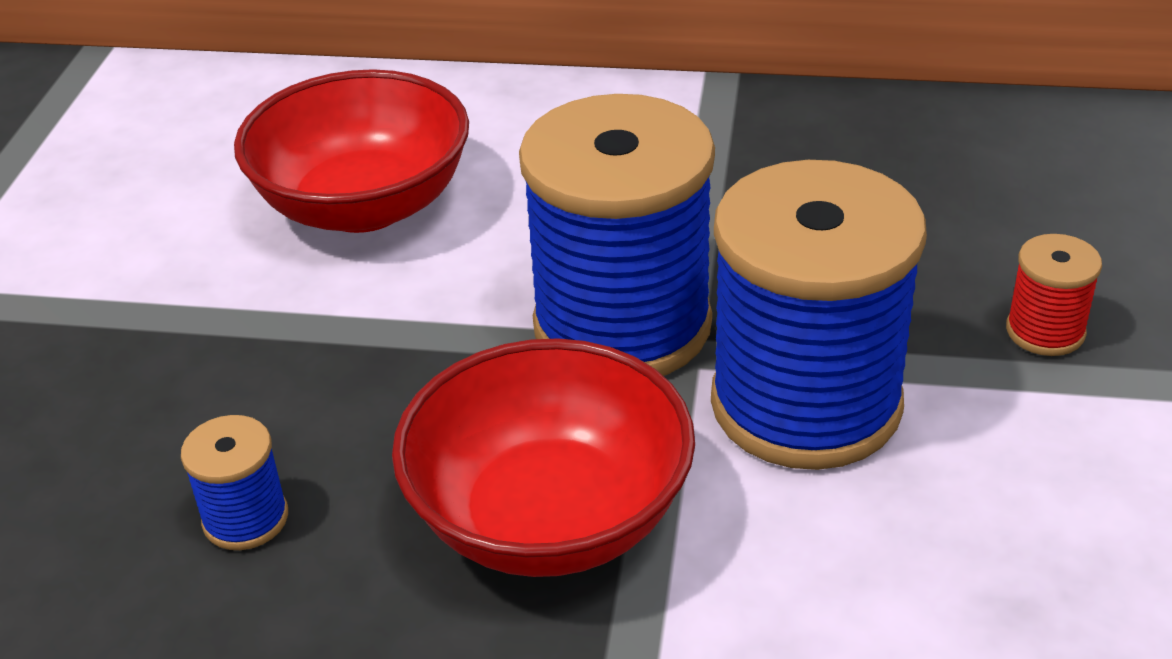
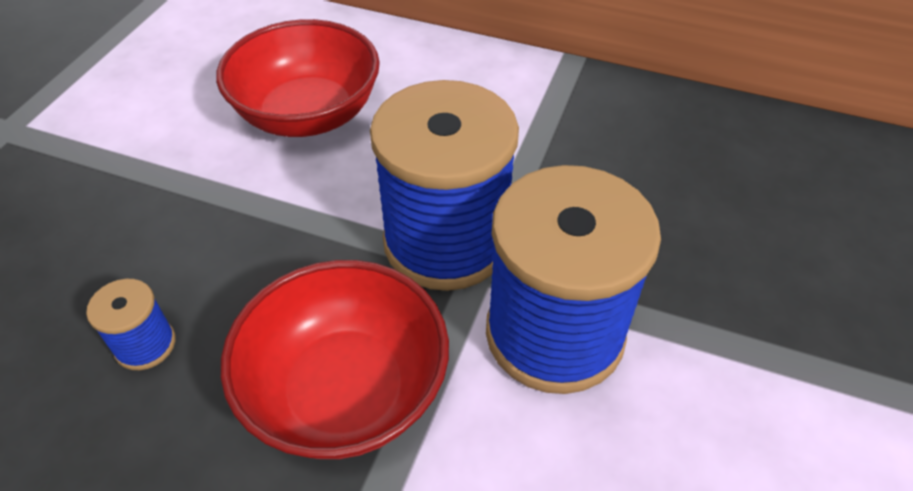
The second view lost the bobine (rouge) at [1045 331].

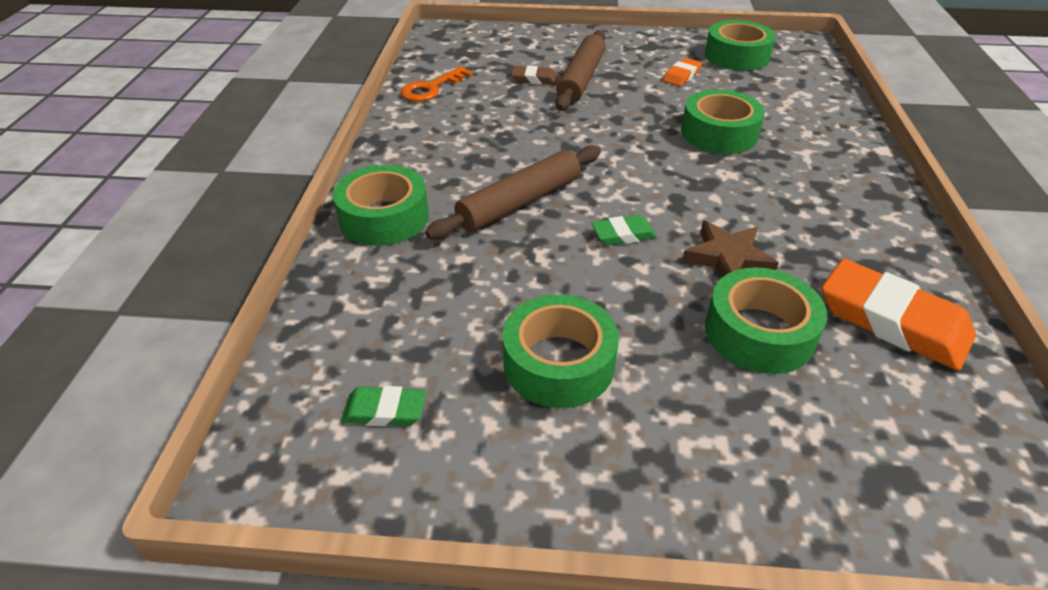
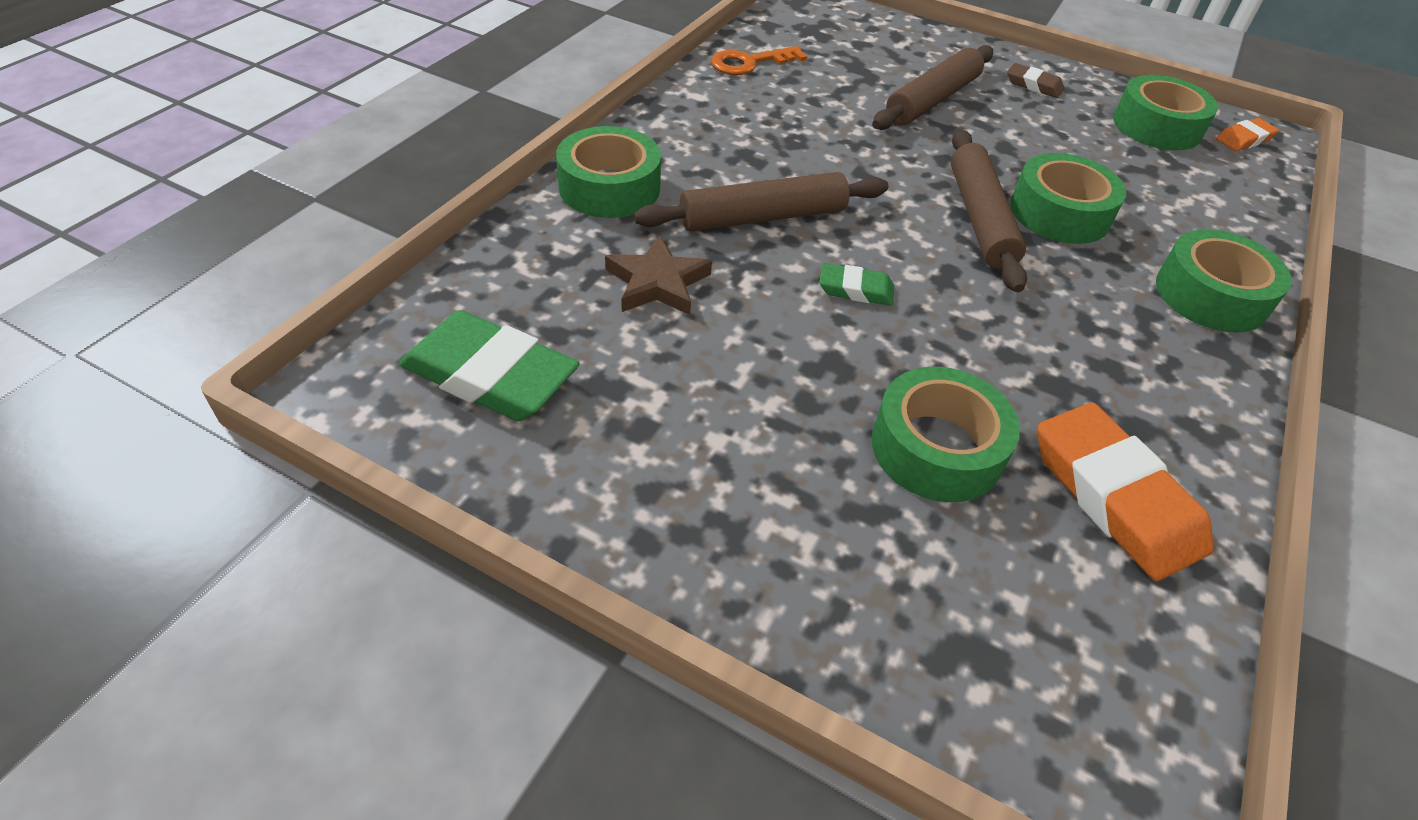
The size of the gomme (vert) at [385 410] changed by a factor of 1.97.
The étoile (marron) ended up elsewhere, having gone from [727 258] to [657 283].
The second view gained the rouleau à pâtisserie (marron) at [980 218].
The gomme (marron) ended up elsewhere, having gone from [534 79] to [1033 85].
The ruban adhésif (vert) ended up elsewhere, having gone from [559 363] to [1211 295].
The gomme (orange) ended up elsewhere, having gone from [682 75] to [1244 139].

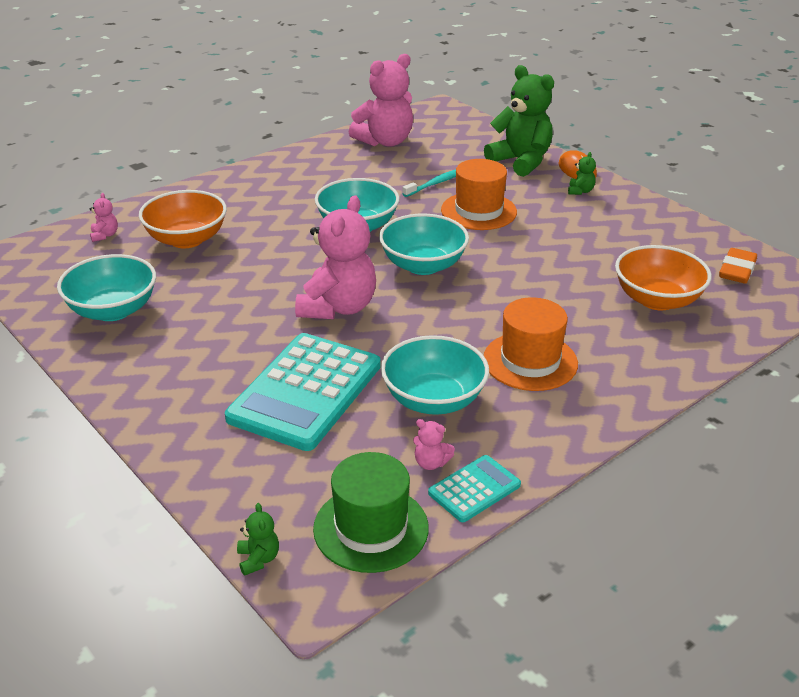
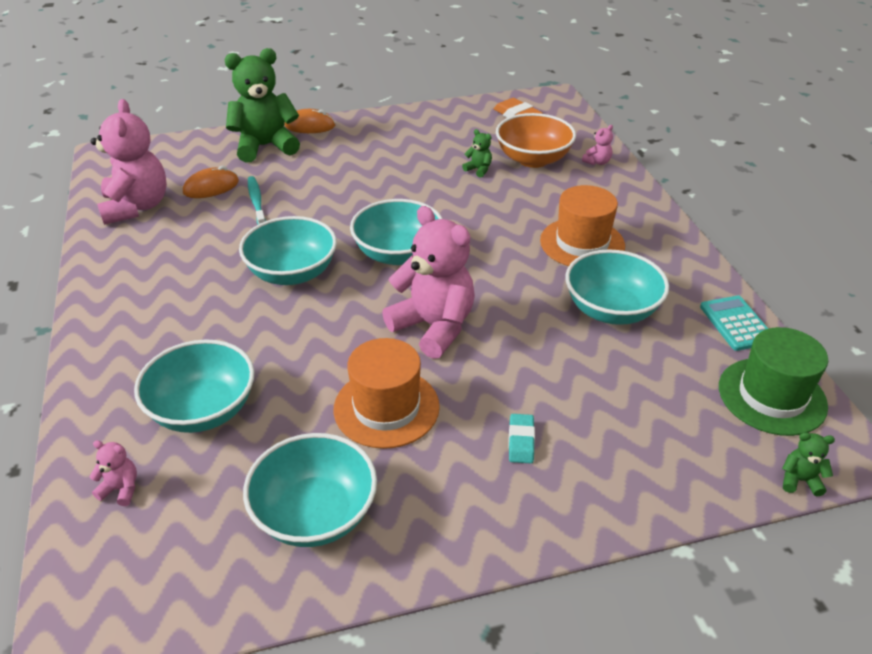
What was the bol (orange) at [186 239] turned into the bol (turquoise) at [203 410].
The second view gained the souris (orange) at [211 187].
The chapeau (orange) ended up elsewhere, having gone from [478 211] to [386 407].
The ours en peluche (vert) ended up elsewhere, having gone from [580 191] to [478 170].
The second view gained the gomme (turquoise) at [521 441].
The ours en peluche (rose) ended up elsewhere, having gone from [431 463] to [597 162].
The second view lost the calculatrice (turquoise) at [305 392].

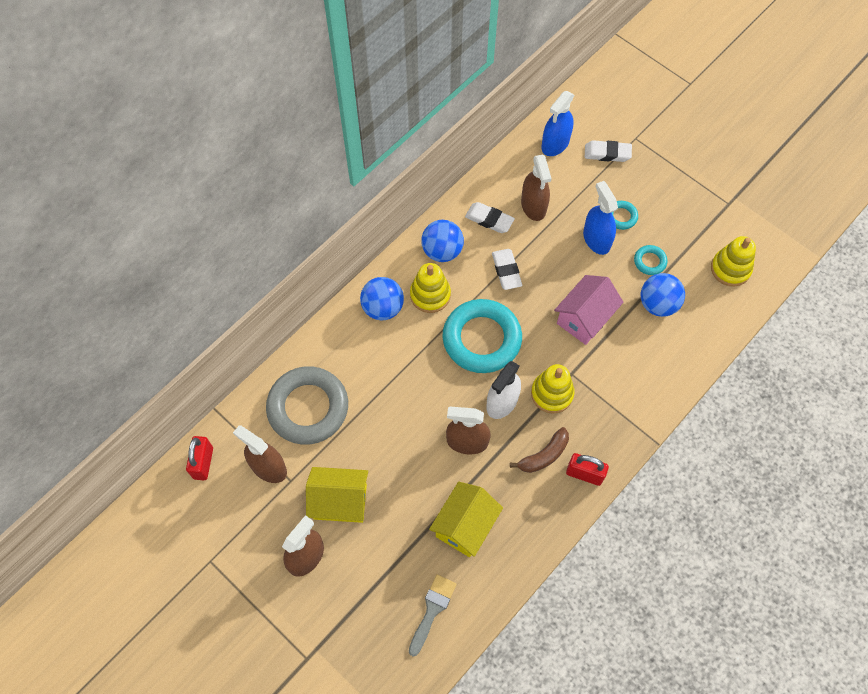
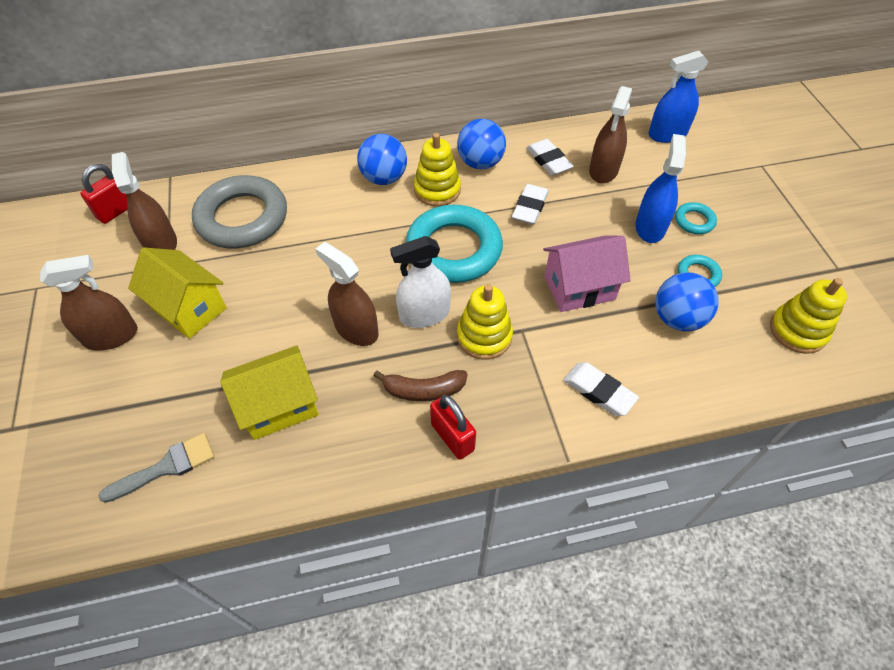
The gomme (blanc) ended up elsewhere, having gone from [607 153] to [599 391].

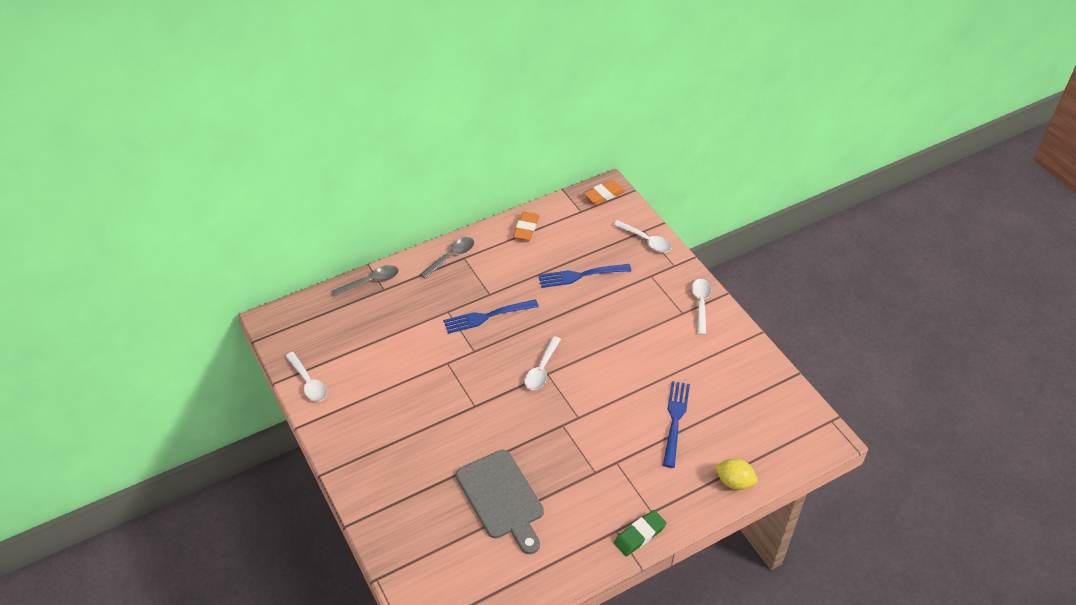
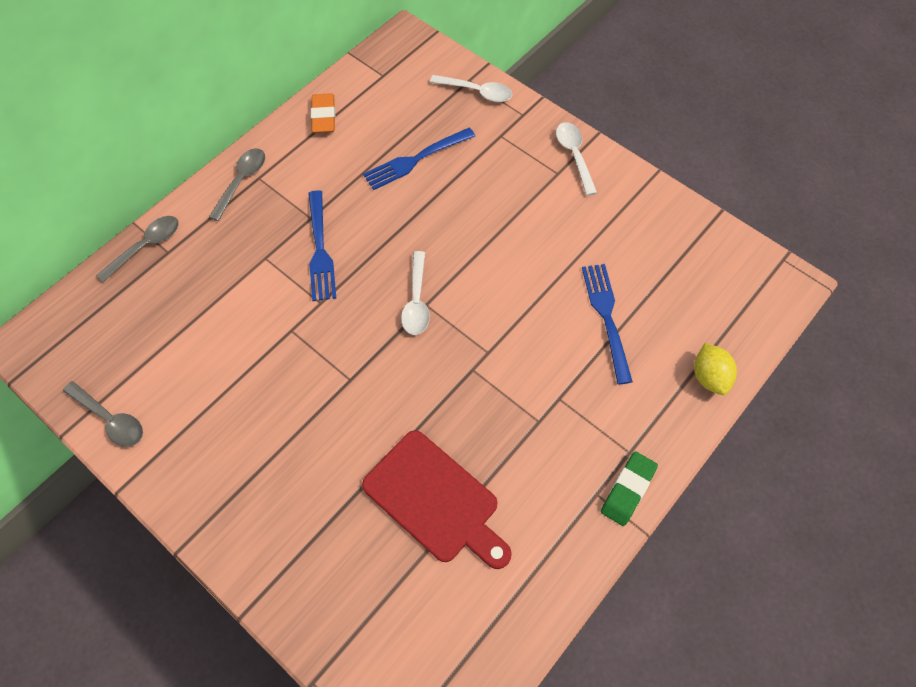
What was the cuillère (blanc) at [308 382] turned into the cuillère (gris) at [110 419].
The fourchette (bleu) at [488 316] ended up facing another way, 60 degrees counterclockwise from before.
What was the planche à découper (gris) at [502 498] turned into the planche à découper (rouge) at [435 499].
The citron (jaune) at [734 482] ended up facing another way, 75 degrees clockwise from before.
The second view lost the gomme (orange) at [604 195].

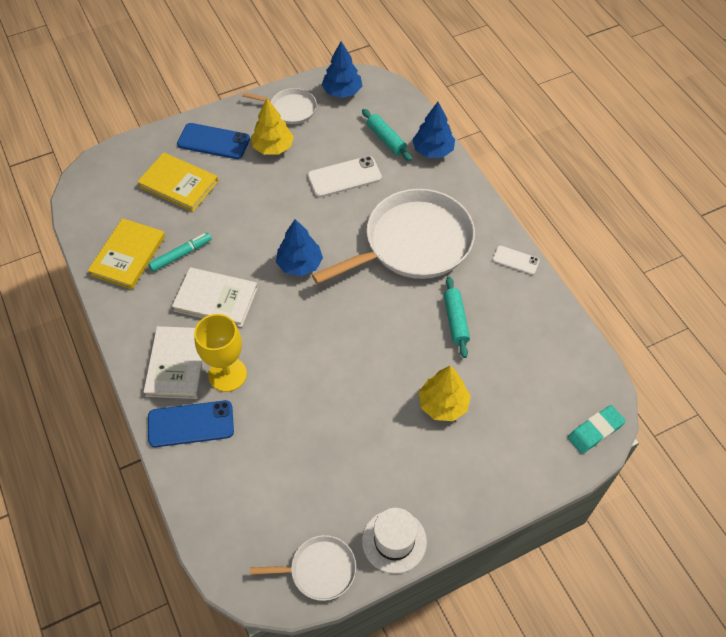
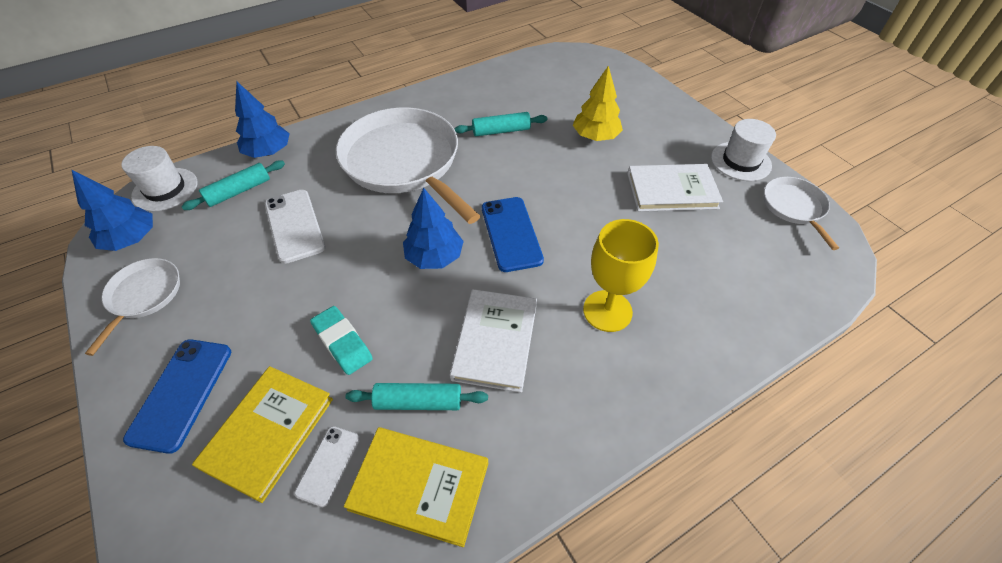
The second view gained the chapeau (blanc) at [165 189].
The téléphone (blanc) ended up elsewhere, having gone from [515 260] to [328 465].
The gomme (turquoise) ended up elsewhere, having gone from [595 431] to [342 342].
Where the feutre (turquoise) stood at [180 255], the rouleau à pâtisserie (turquoise) came to stand at [418 401].
The téléphone (bleu) ended up elsewhere, having gone from [191 424] to [511 233].
The livre (blanc) ended up elsewhere, having gone from [177 364] to [671 190].
The second view lost the arbre (jaune) at [273 147].

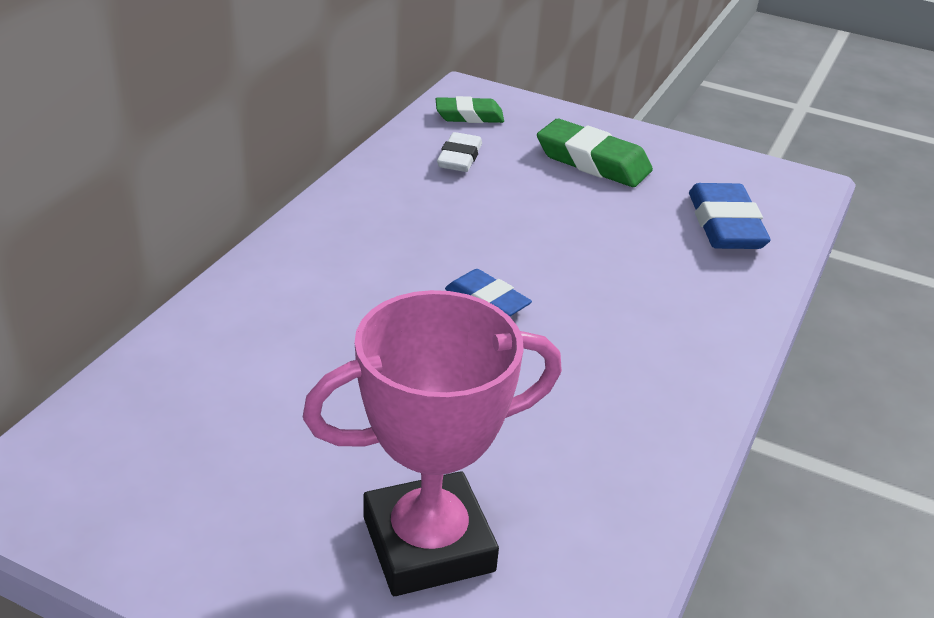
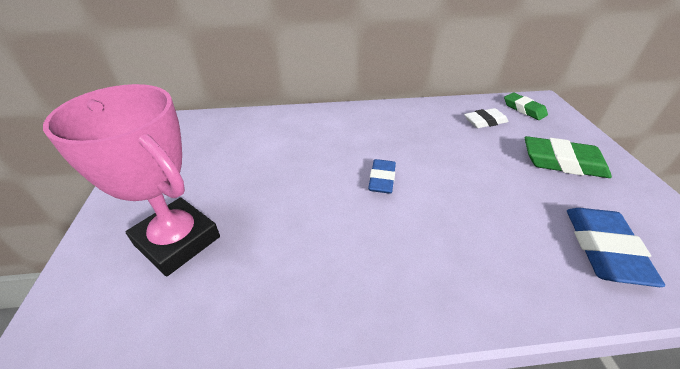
The gomme (vert) at [593 162] ended up facing another way, 75 degrees counterclockwise from before.
The gomme (bleu) at [725 225] ended up facing another way, 45 degrees counterclockwise from before.

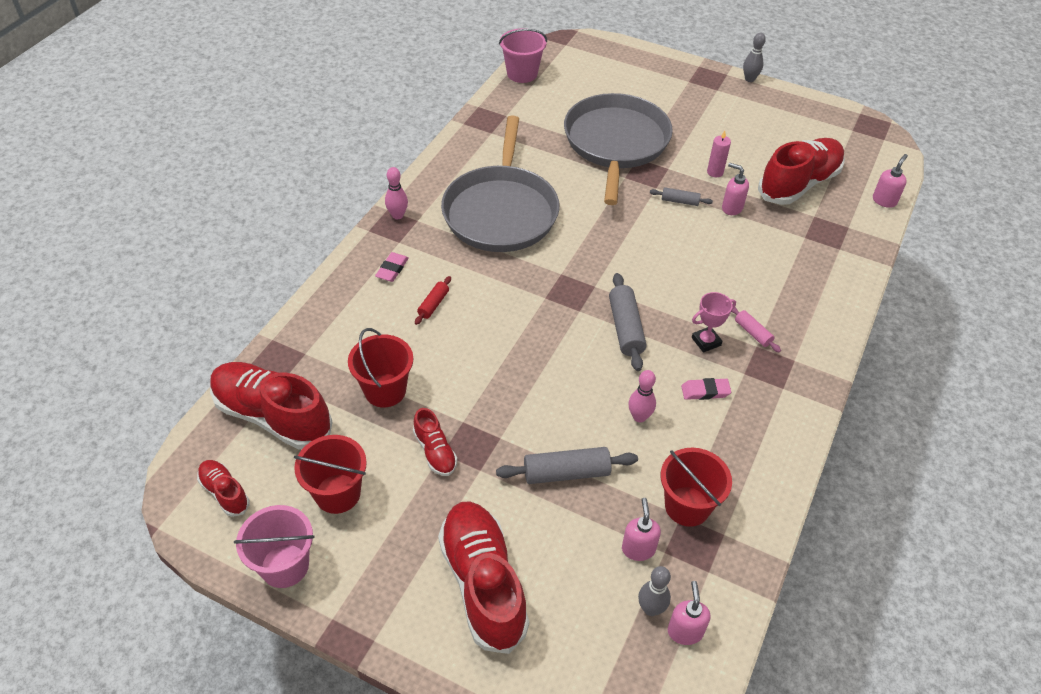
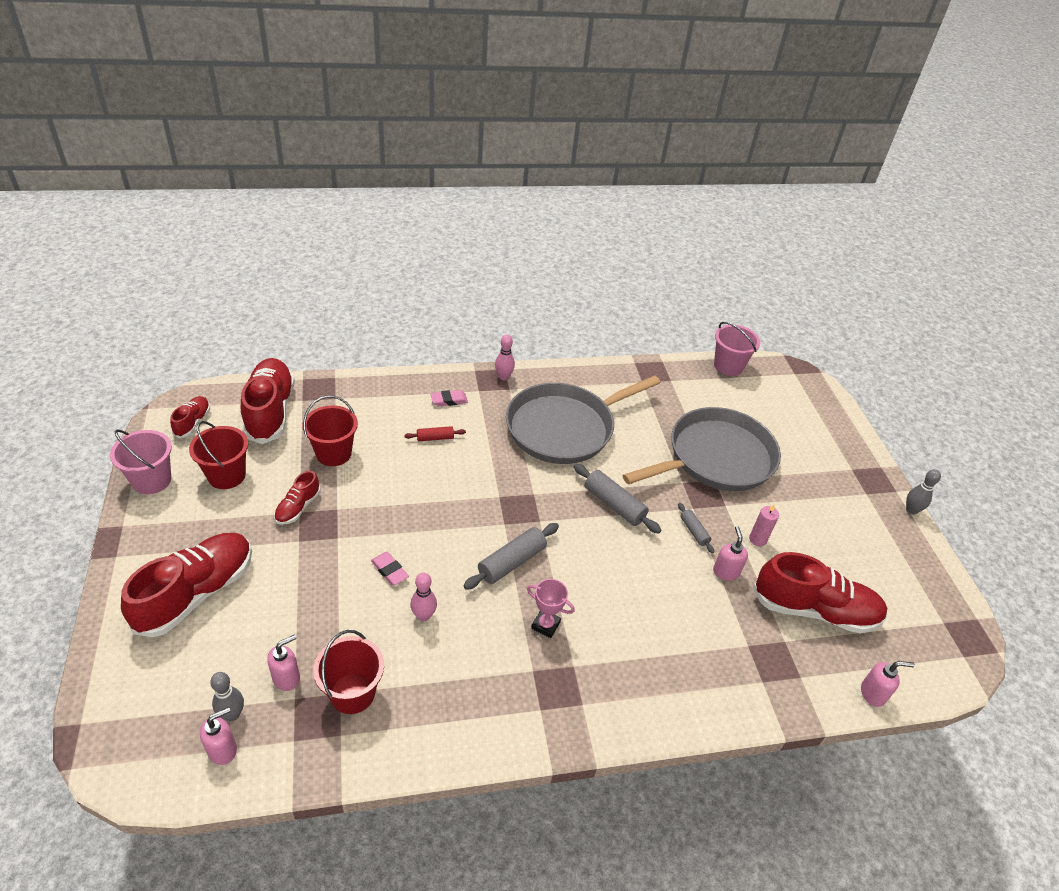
The gomme (rose) ended up elsewhere, having gone from [705 391] to [389 570].
The rouleau à pâtisserie (gris) ended up elsewhere, having gone from [566 473] to [614 505].
The second view lost the rouleau à pâtisserie (rose) at [752 333].

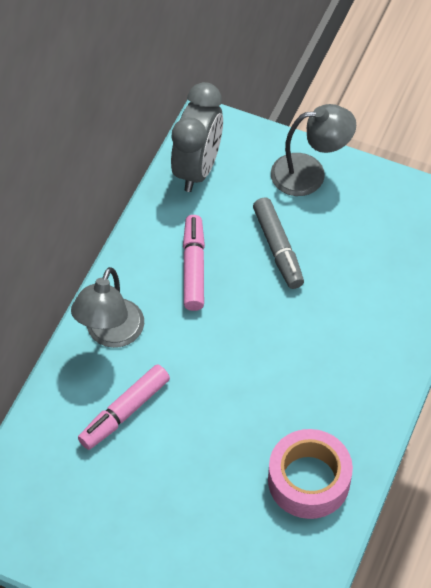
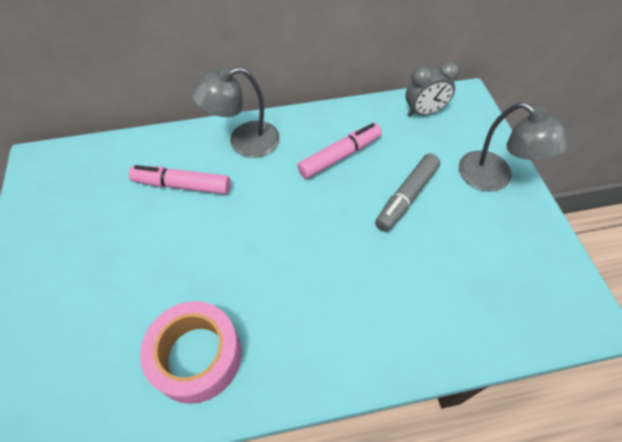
The size of the réveil (gris) at [197 169] changed by a factor of 0.66.

